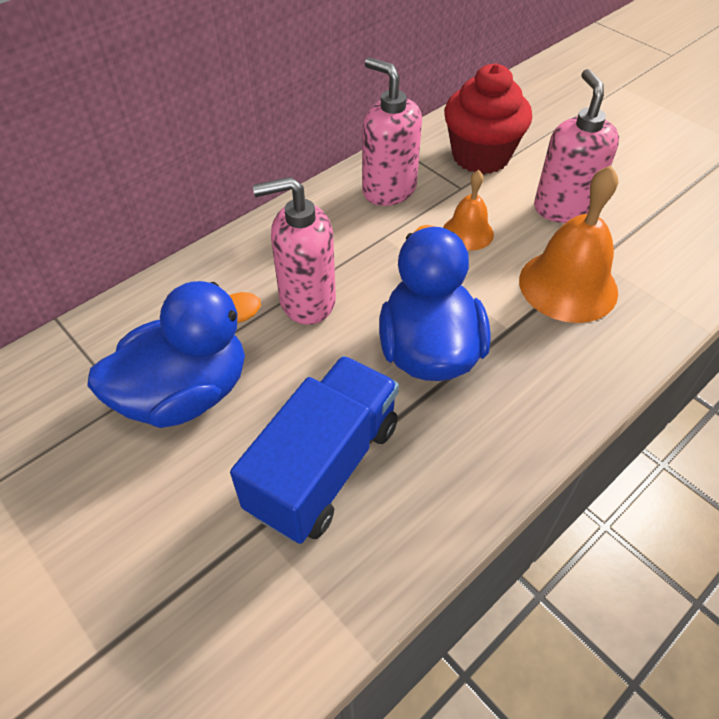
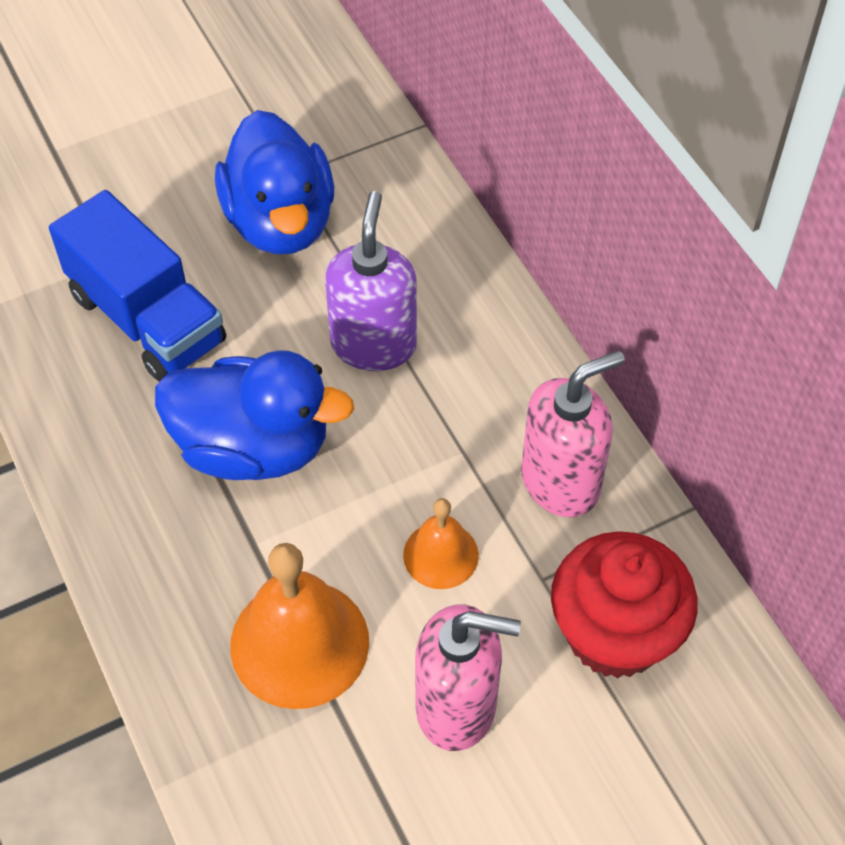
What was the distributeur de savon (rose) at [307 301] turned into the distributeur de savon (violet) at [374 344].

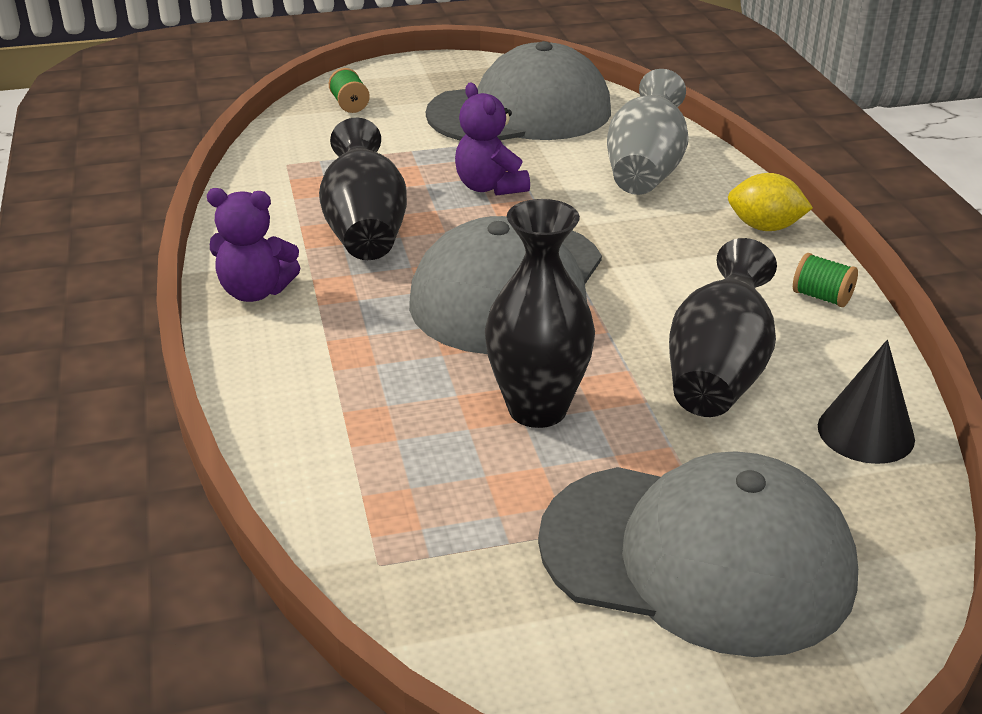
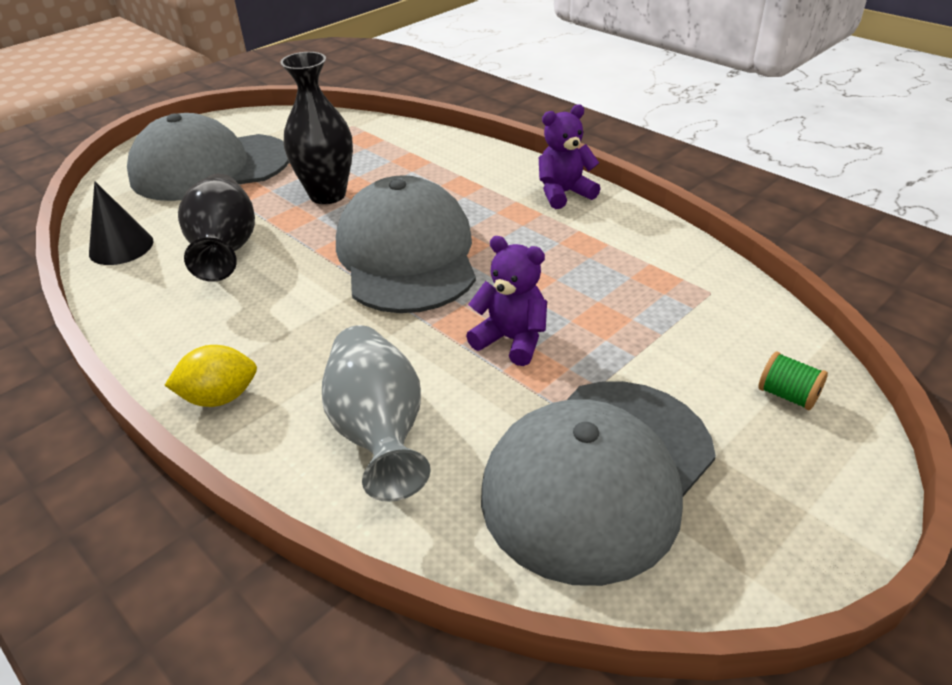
The second view lost the vase (noir) at [365 230].
The second view lost the bobine (vert) at [821 297].

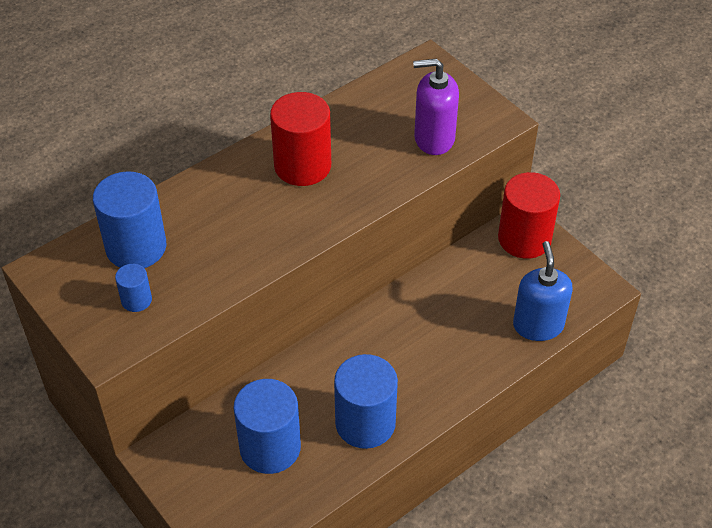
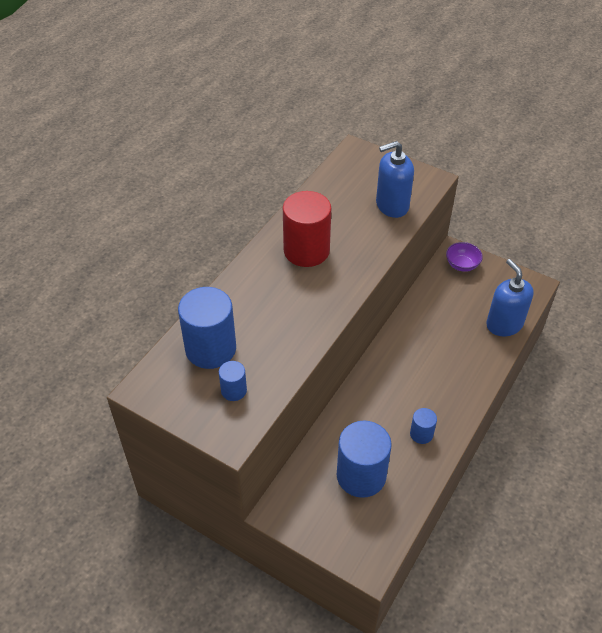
What was the distributeur de savon (violet) at [434 138] turned into the distributeur de savon (bleu) at [392 205].
The size of the cylindre (bleu) at [365 423] changed by a factor of 0.49.
Where the cylindre (rouge) stood at [524 239], the bol (violet) came to stand at [462 265].

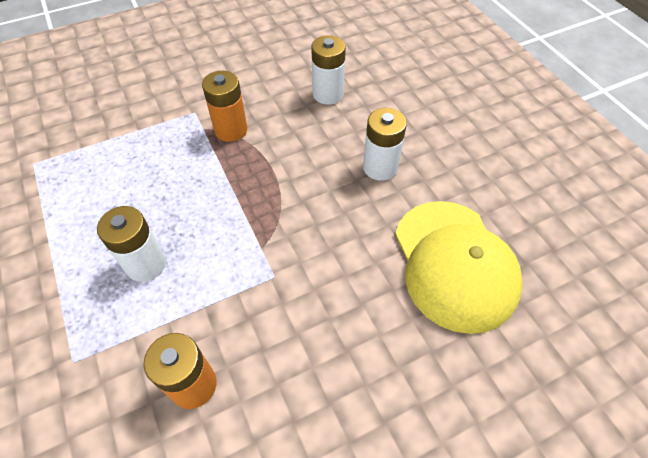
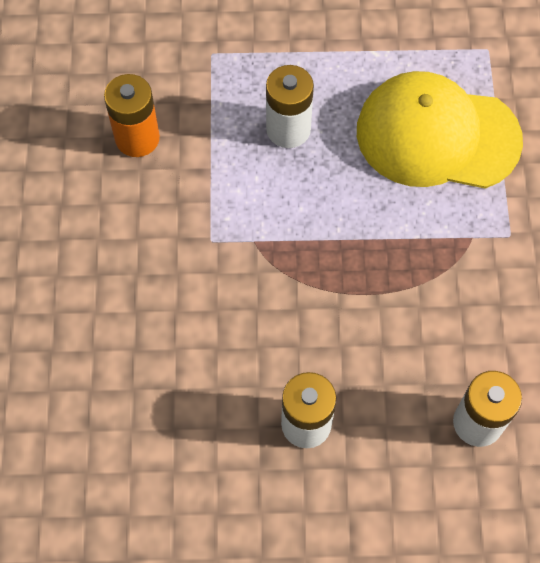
The casquette (jaune) ended up elsewhere, having gone from [454 264] to [437 135].
The second view lost the pile (orange) at [231 130].

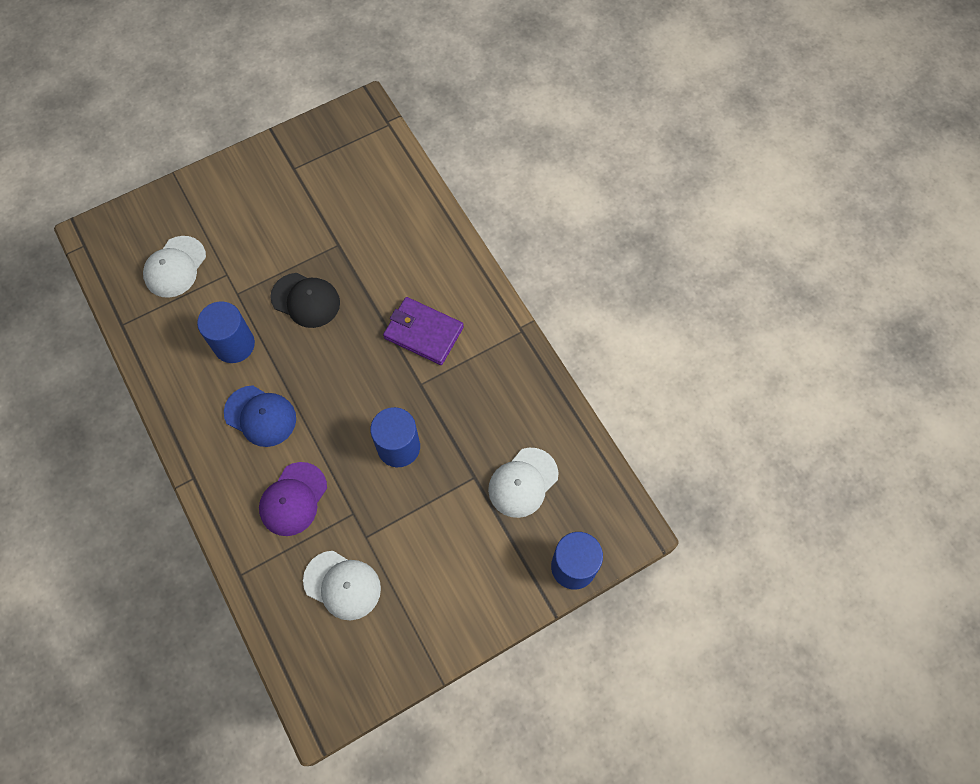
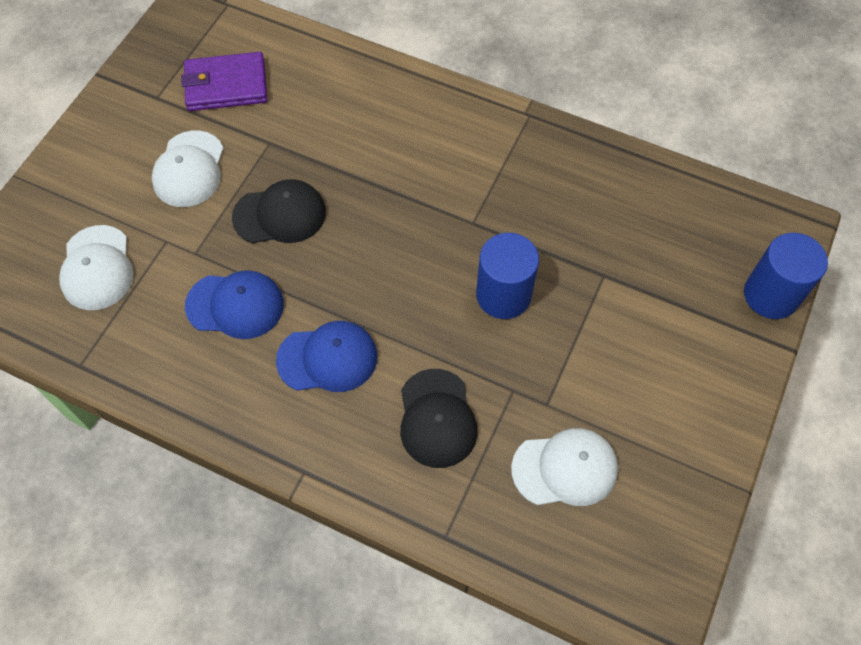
The casquette (blanc) ended up elsewhere, having gone from [523 482] to [189 169].
The portefeuille (violet) ended up elsewhere, having gone from [423 333] to [226 85].
Where the cylindre (bleu) stood at [234 344], the casquette (bleu) came to stand at [235 305].
What was the casquette (violet) at [293 499] turned into the casquette (noir) at [437 418].

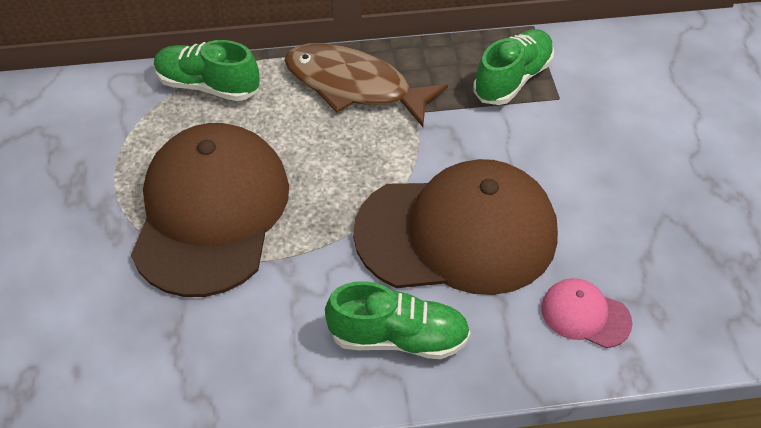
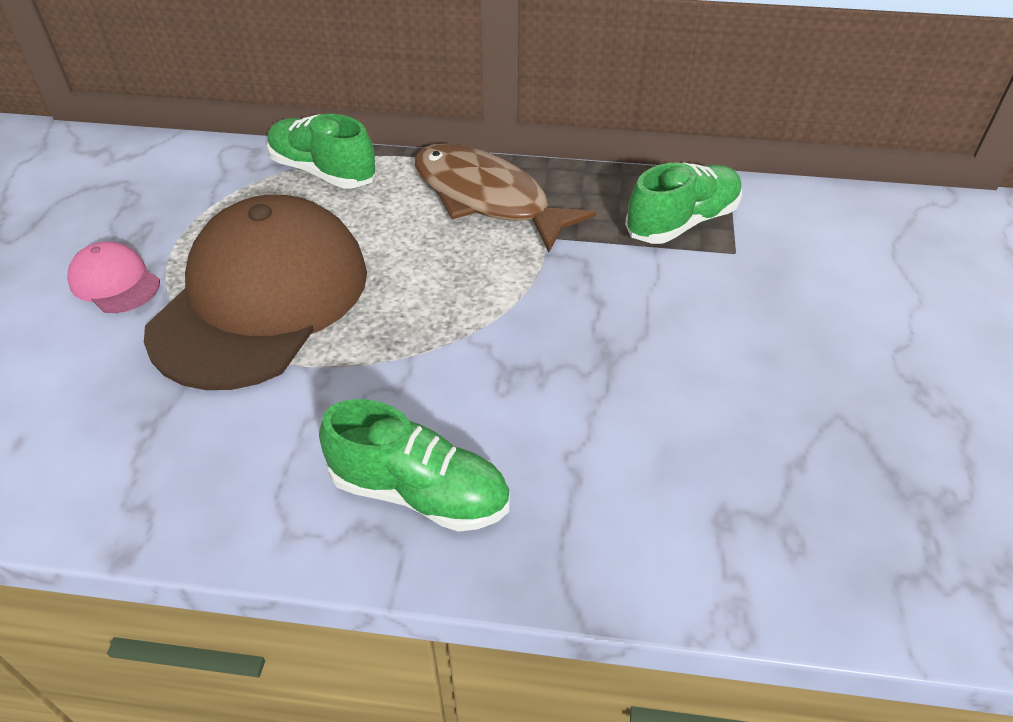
The casquette (rose) ended up elsewhere, having gone from [585 315] to [115 282].
The second view lost the casquette (marron) at [457 233].

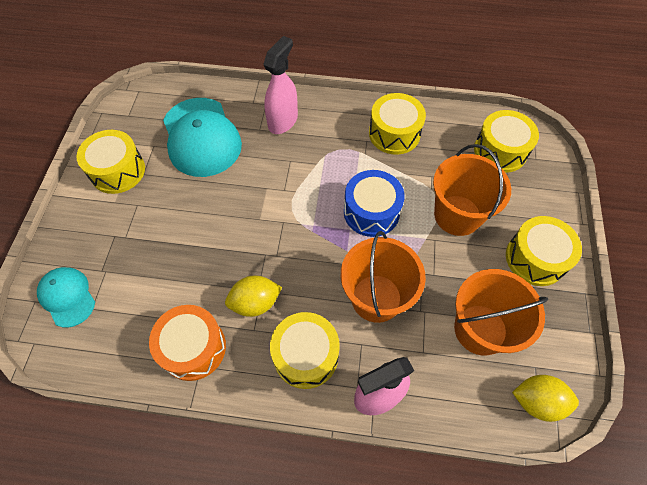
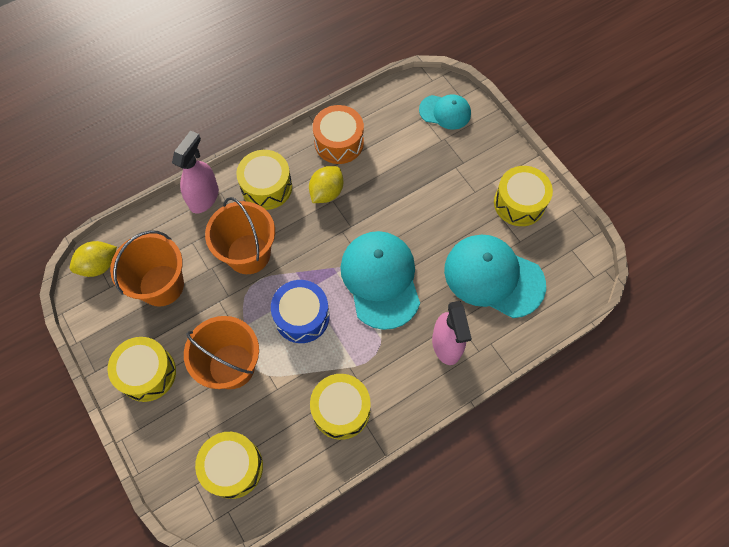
The second view gained the casquette (turquoise) at [380 280].

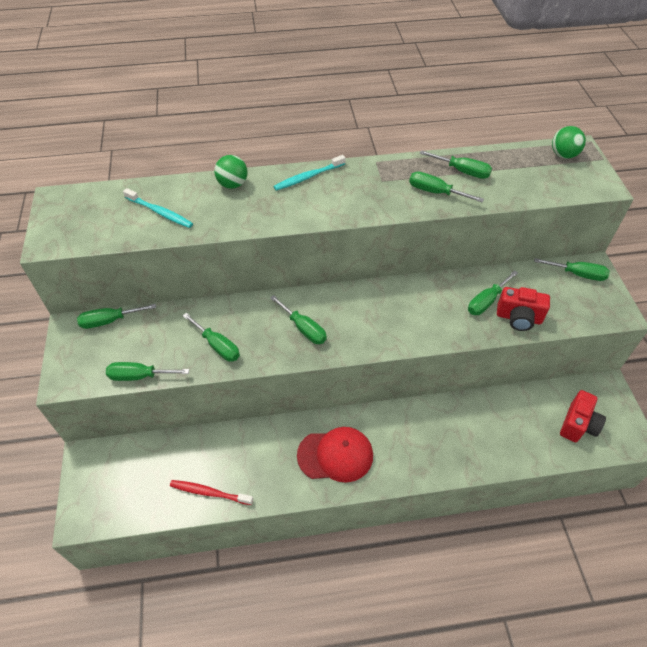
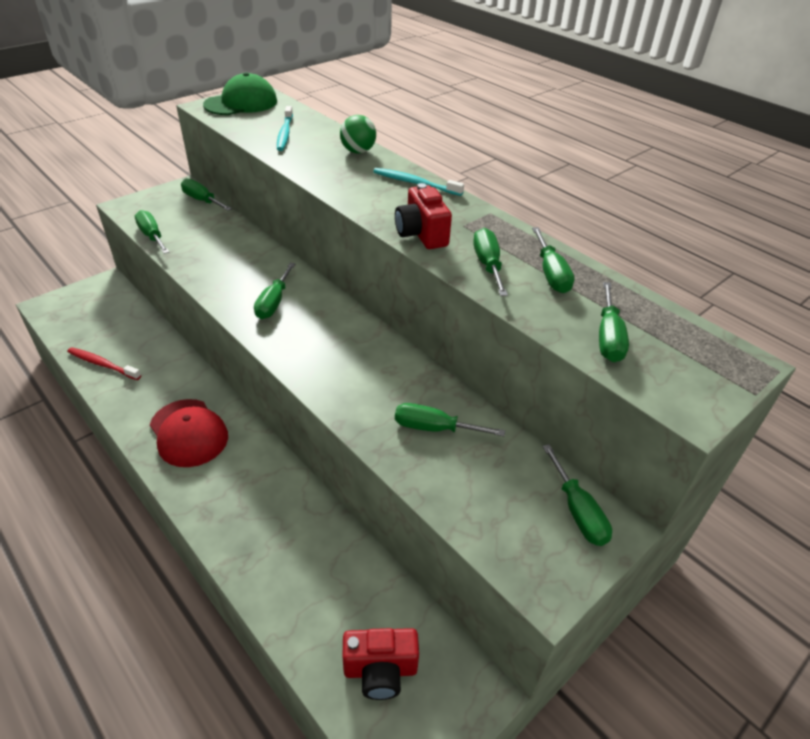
The brosse à dents (rouge) at [209 492] ended up facing another way, 45 degrees counterclockwise from before.
The second view gained the casquette (vert) at [241 103].
The appareil photo (rouge) ended up elsewhere, having gone from [518 318] to [421 234].
The tournevis (vert) ended up elsewhere, having gone from [217 346] to [608 337].
The second view lost the balle (vert) at [563 155].

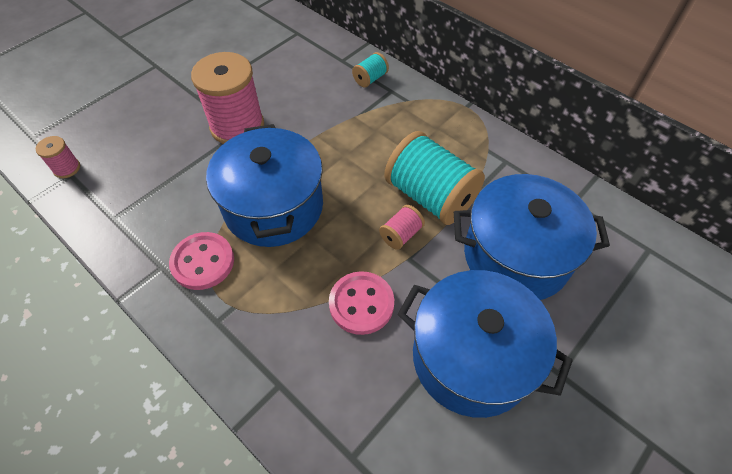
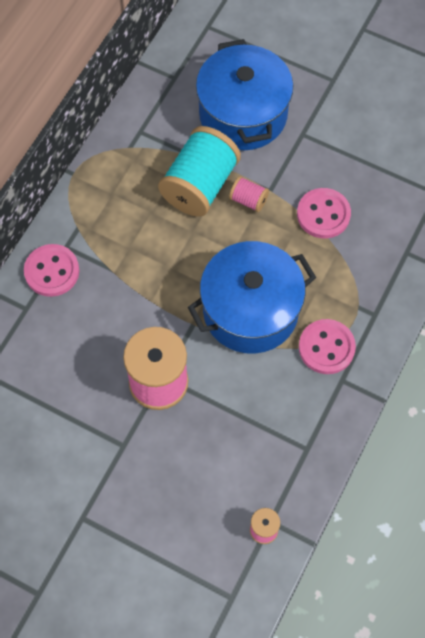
Where the bobine (turquoise) stood at [370 79], the bouton (rose) came to stand at [52 271].
The second view lost the marmite (bleu) at [471 357].

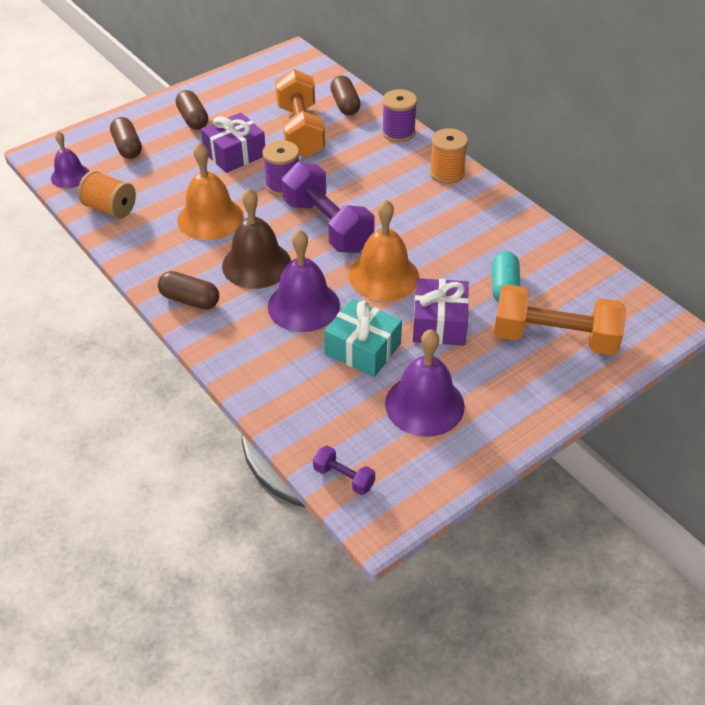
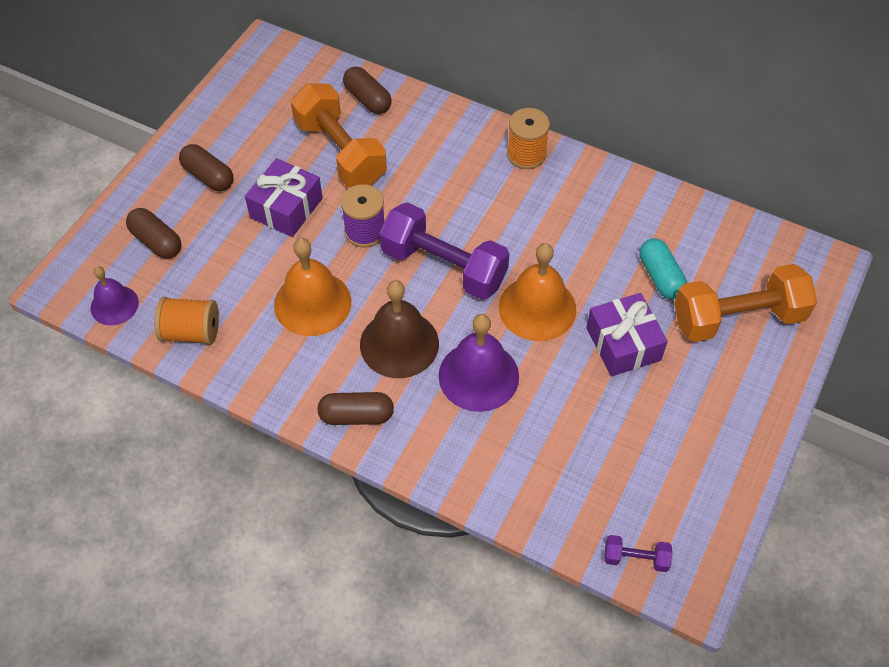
The second view lost the cadeau (turquoise) at [363 349].
The second view lost the bobine (violet) at [398 132].
The second view lost the cloche (violet) at [424 404].

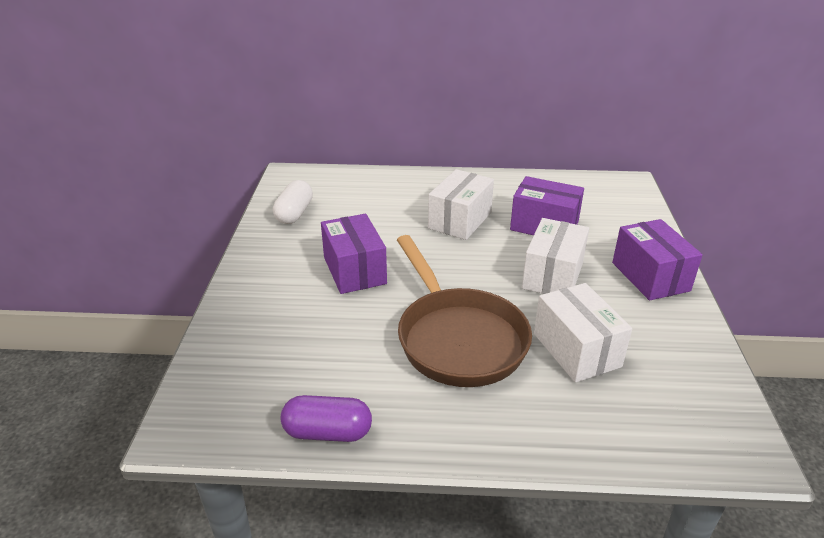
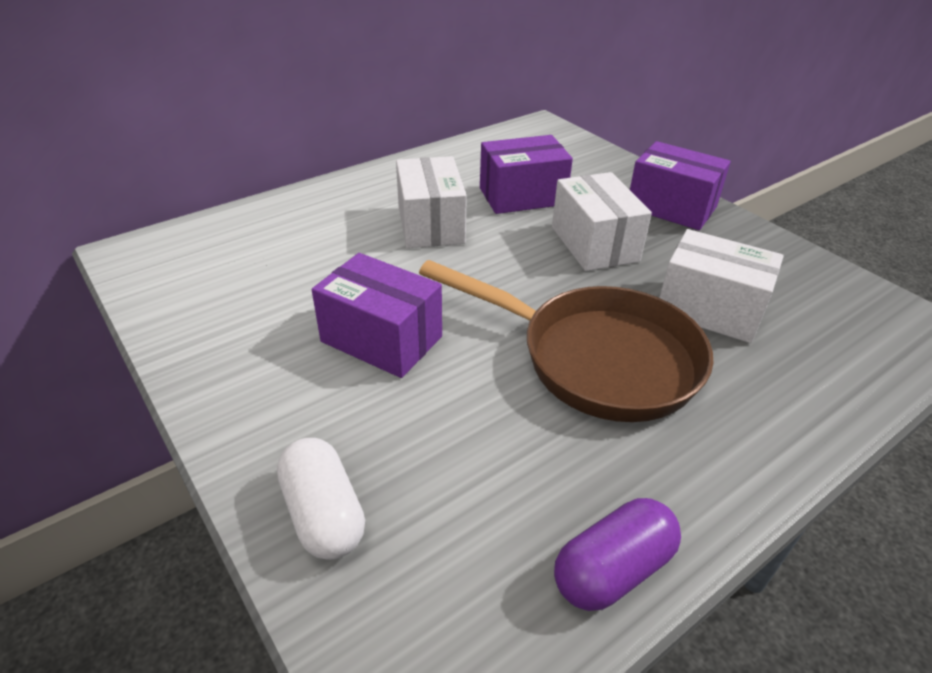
The gélule (blanc) ended up elsewhere, having gone from [294 213] to [323 514].

